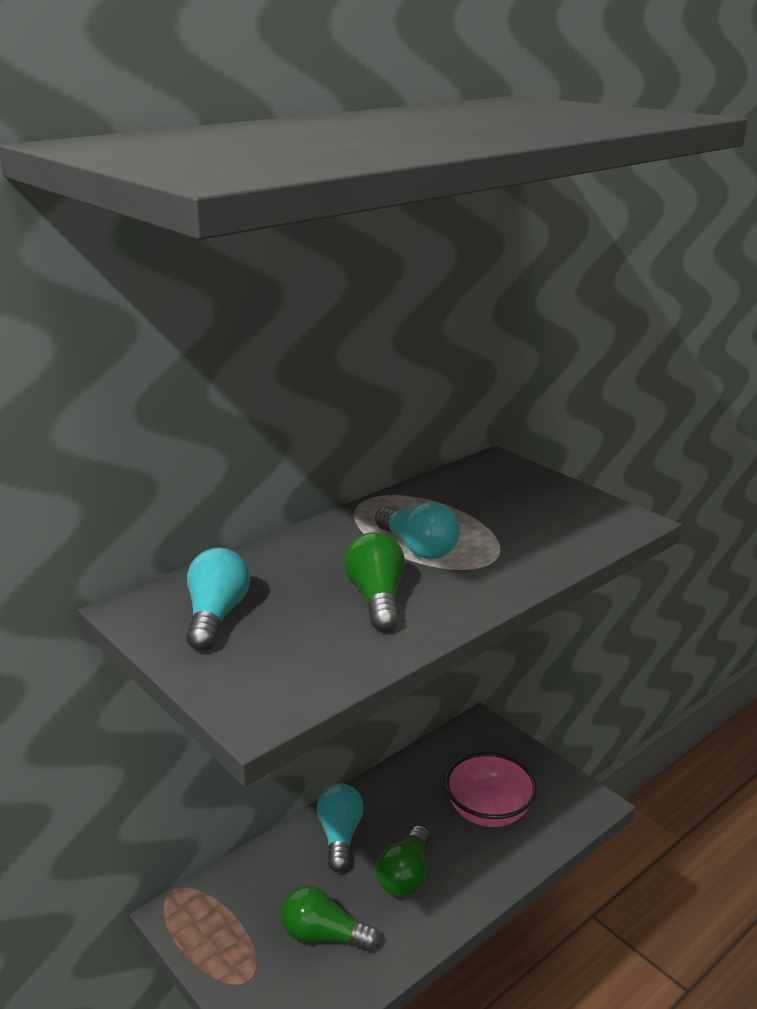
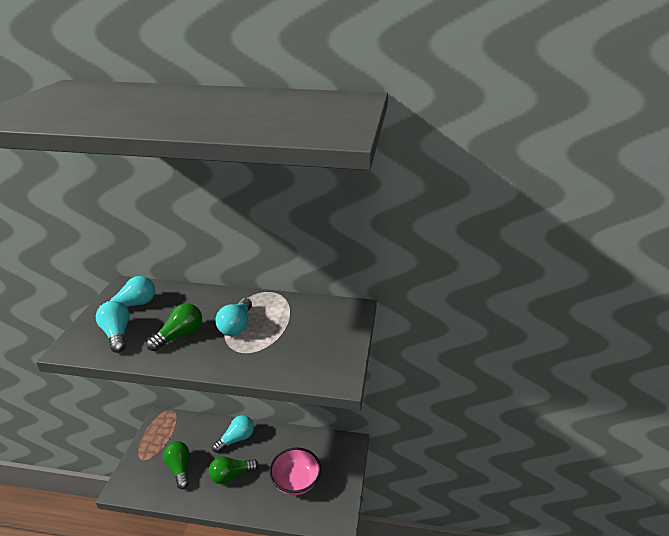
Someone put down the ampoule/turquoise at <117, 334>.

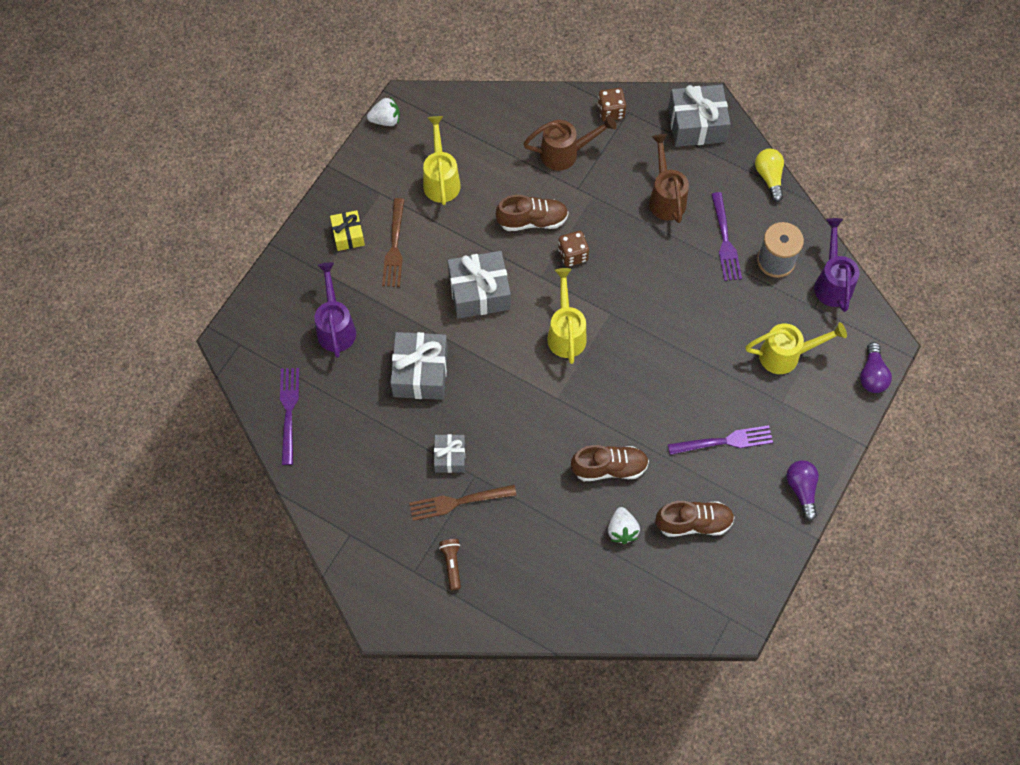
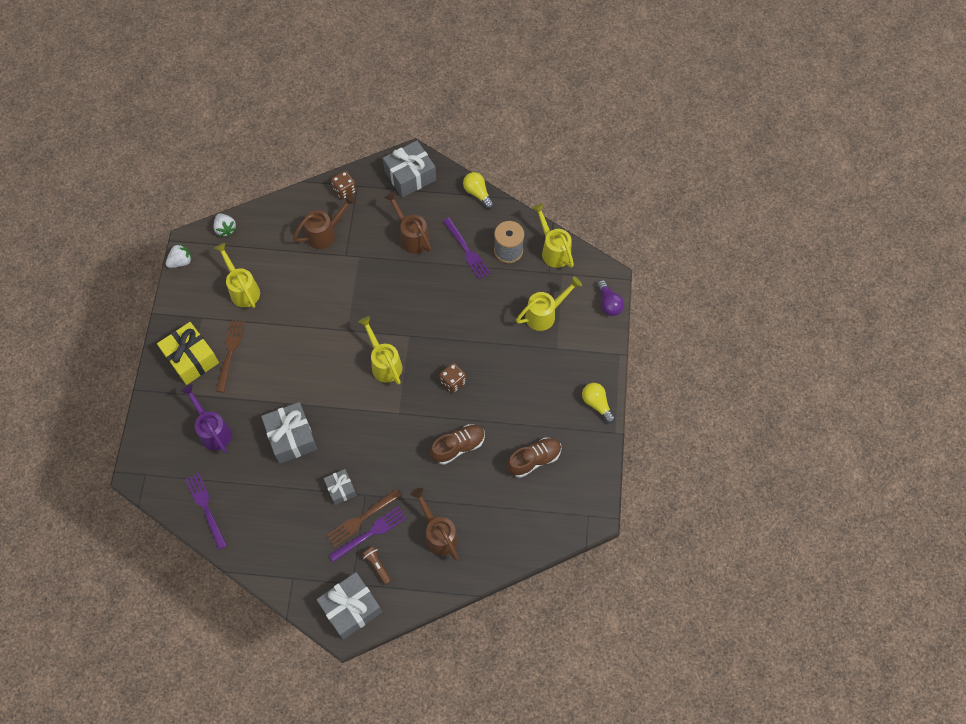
Someone scaled the cadeau/jaune at <348, 235> by 1.75.
Someone carried the fraise/blanc from <622, 530> to <225, 229>.
Someone rotated the fourchette/marron at <394, 246> by 150 degrees counterclockwise.
Someone carried the cadeau/gris from <479, 292> to <351, 608>.
Someone carried the fourchette/violet from <724, 441> to <370, 533>.
Someone put down the arrosoir/marron at <438, 534>.
Someone carried the dé/marron from <573, 255> to <453, 381>.
Someone repainted the arrosoir/violet at <832, 282>, which became the arrosoir/jaune at <553, 250>.
Someone repainted the ampoule/violet at <801, 490>, which became the ampoule/jaune at <597, 404>.
Someone took away the chaussure/marron at <532, 221>.

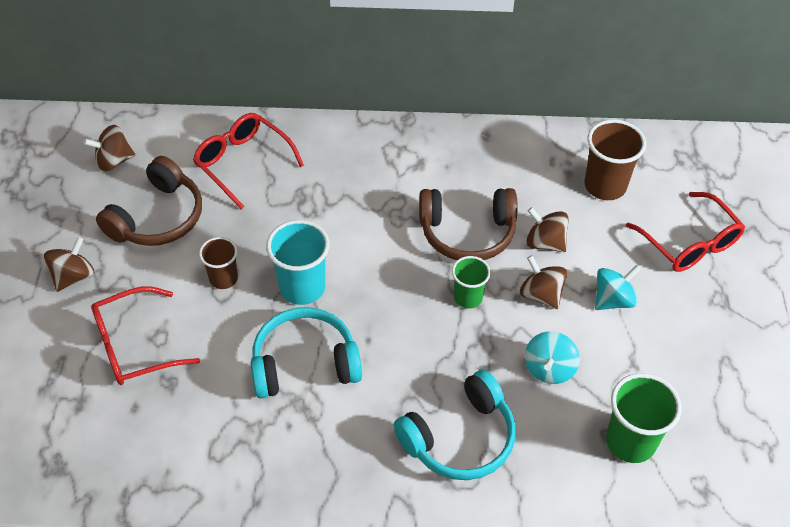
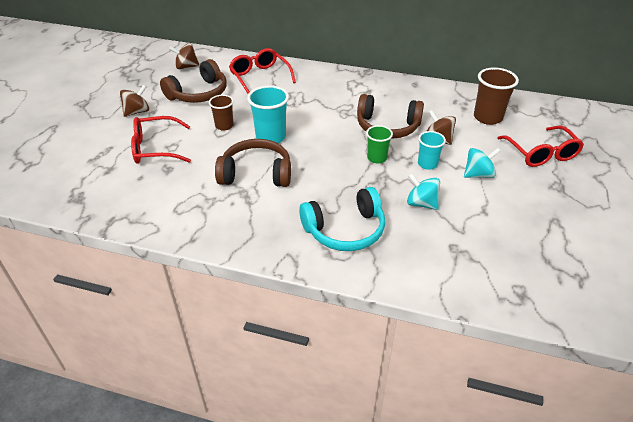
Someone repainted the casque audio/turquoise at <304, 363>, which became the casque audio/marron at <256, 173>.
Someone rotated the toupie/turquoise at <549, 368> by 90 degrees clockwise.
Someone swapped the toupie/marron at <541, 294> for the gobelet/turquoise at <427, 164>.
Someone took away the gobelet/vert at <630, 441>.

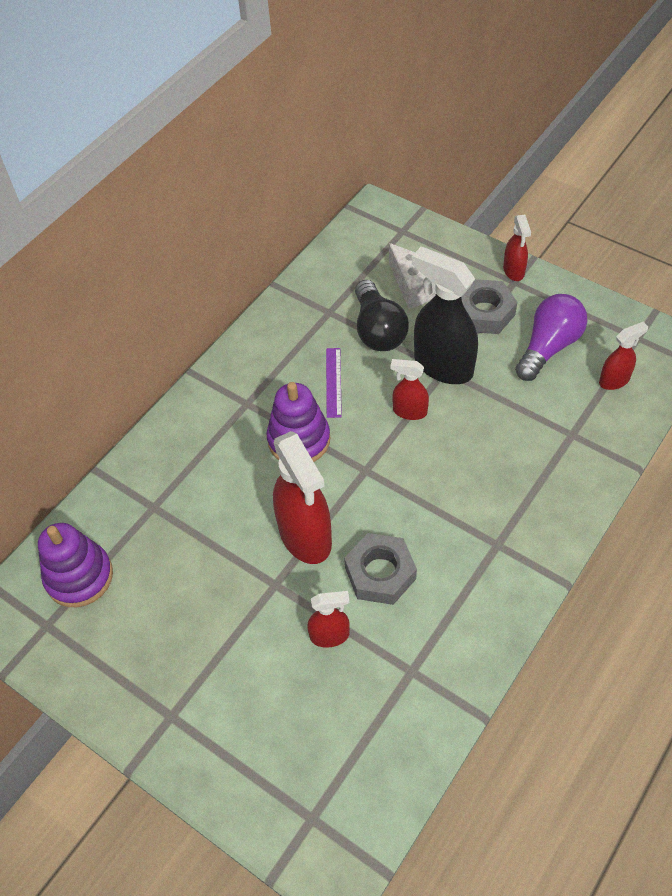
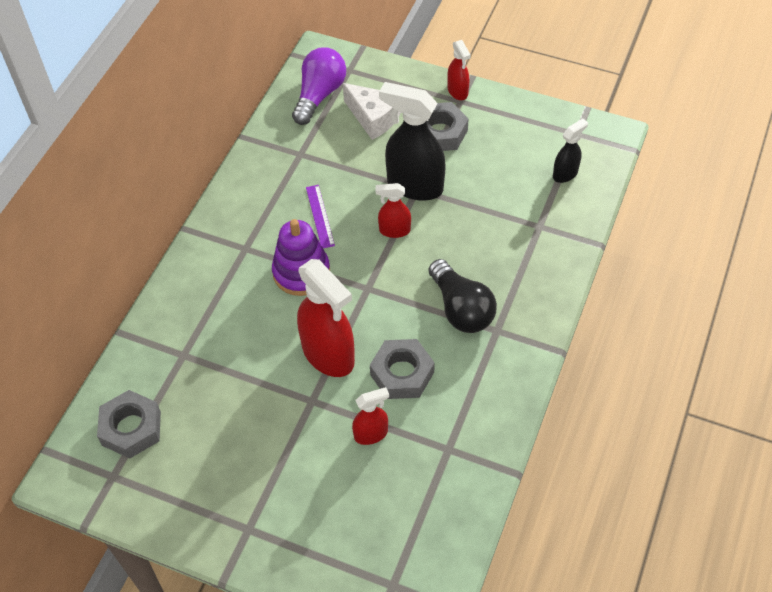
Someone swapped the jouet à empiler/violet at <79, 576> for the écrou/gris at <131, 428>.
Someone carried the ampoule/violet from <548, 347> to <319, 95>.
Someone carried the ampoule/noir from <378, 330> to <461, 308>.
Someone repainted the vaporisateur/rouge at <614, 380>, which became the vaporisateur/noir at <565, 174>.

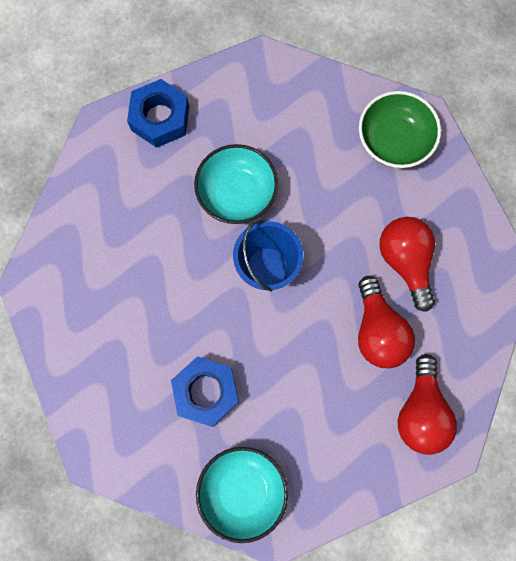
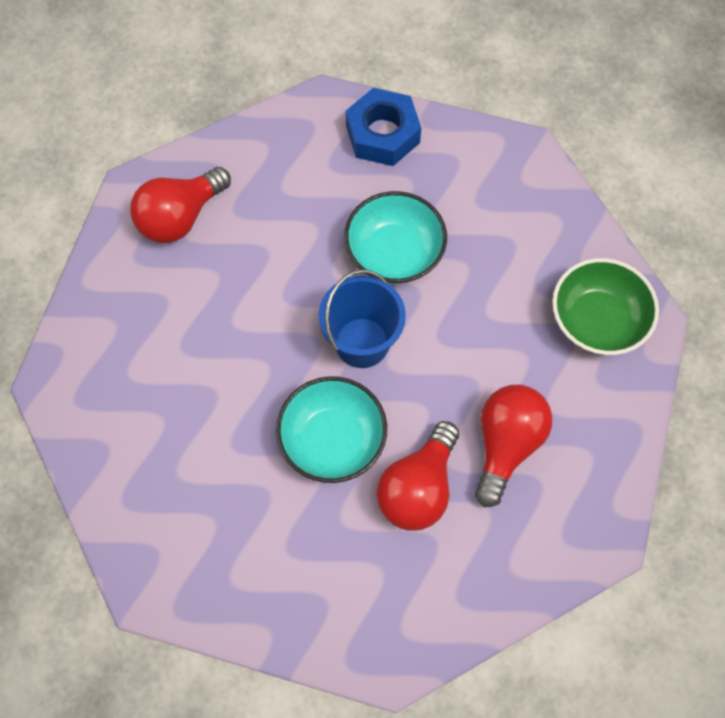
Someone carried the ampoule/rouge from <420, 411> to <180, 217>.
Someone carried the bol/turquoise from <242, 490> to <332, 440>.
Someone took away the écrou/bleu at <206, 391>.

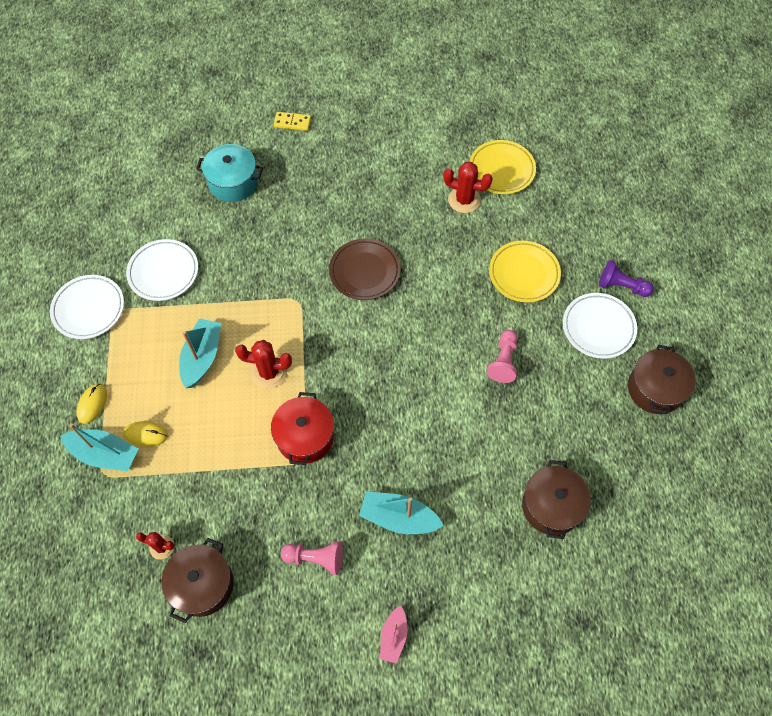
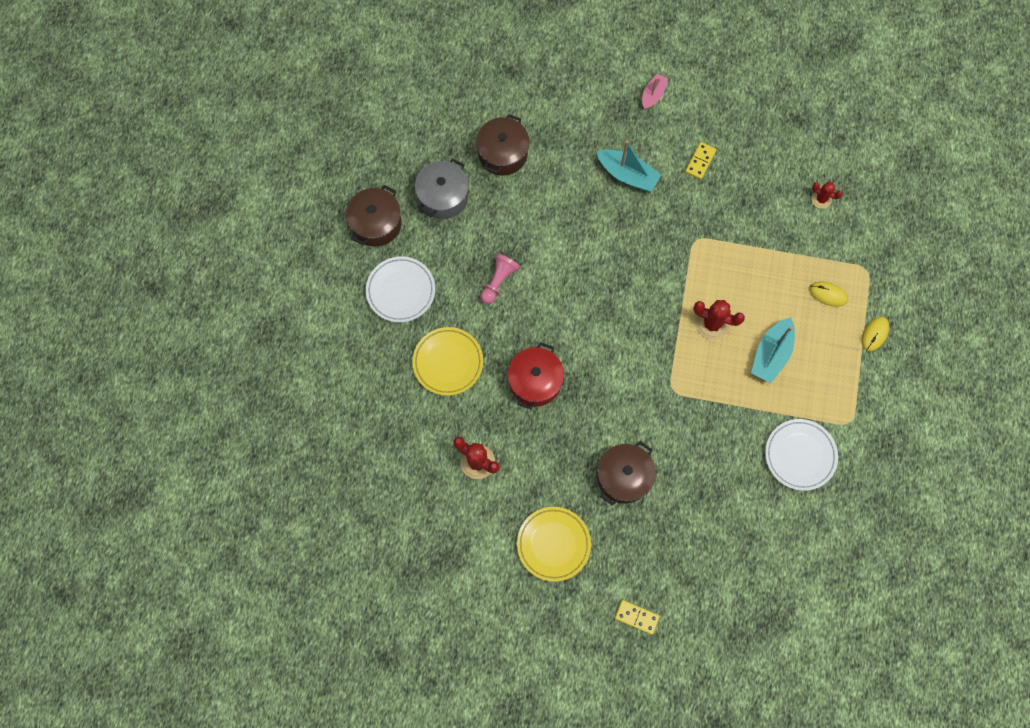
Someone put down the marmite/gris at <443, 197>.
Someone carried the marmite/rouge from <305, 437> to <535, 381>.
Someone carried the assiette/jaune from <501, 170> to <553, 544>.
Someone carried the marmite/marron from <202, 584> to <623, 477>.
Someone swapped the pion/rose at <315, 558> for the domino/jaune at <700, 161>.
Someone took away the assiette/blanc at <89, 309>.
Someone took away the bateau/turquoise at <105, 454>.
Someone took away the marmite/turquoise at <233, 182>.
Someone took away the assiette/marron at <365, 271>.
Someone took away the pion/violet at <621, 286>.

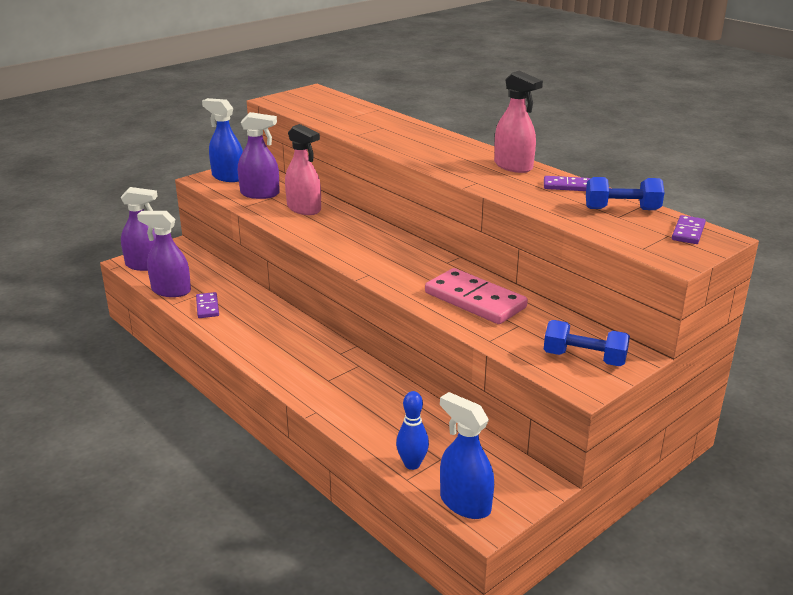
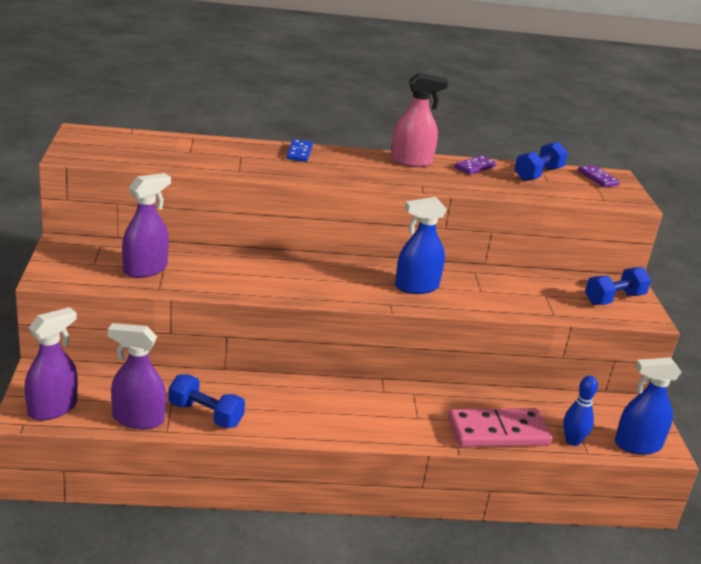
Someone rotated the vaporisateur/violet at <171, 291> by 45 degrees clockwise.
Someone swapped the domino/violet at <207, 307> for the haltère/bleu at <205, 414>.
Someone put down the domino/bleu at <299, 152>.
Someone carried the vaporisateur/bleu from <228, 177> to <416, 287>.
Someone carried the domino/rose from <475, 300> to <498, 432>.
Someone took away the vaporisateur/rose at <304, 209>.

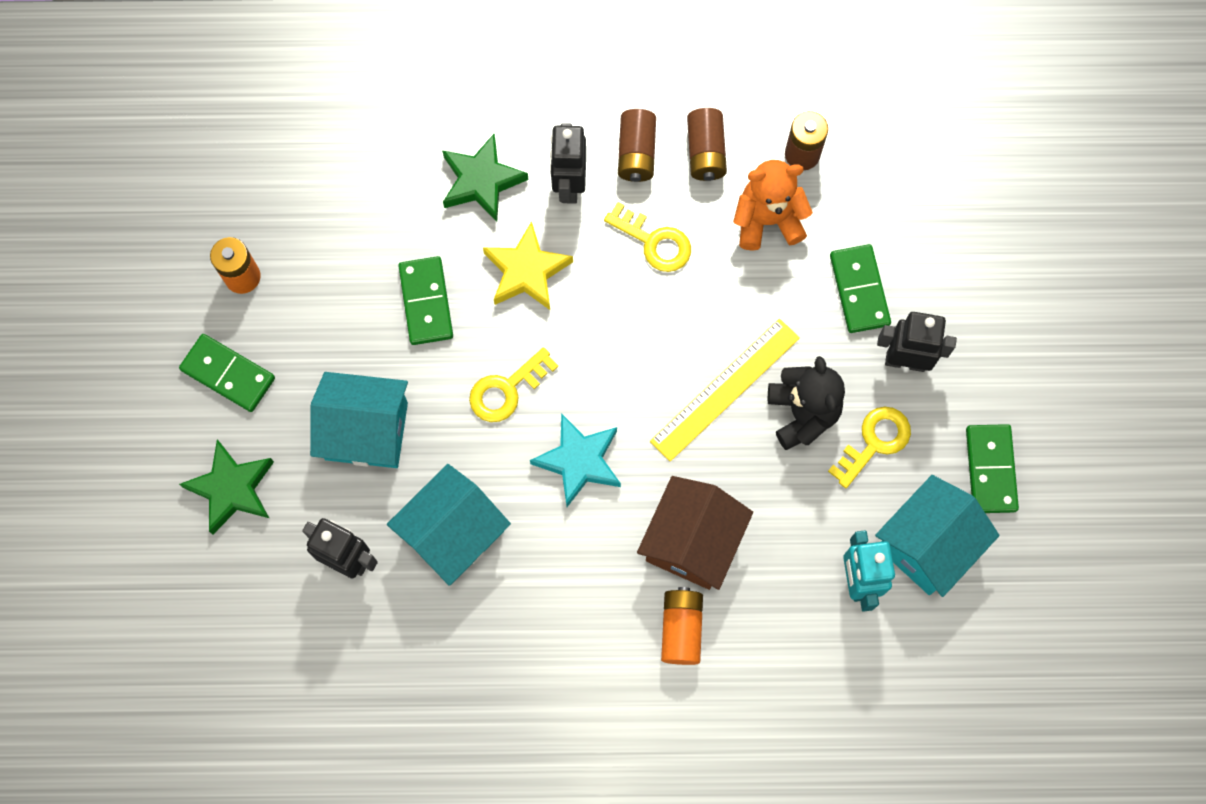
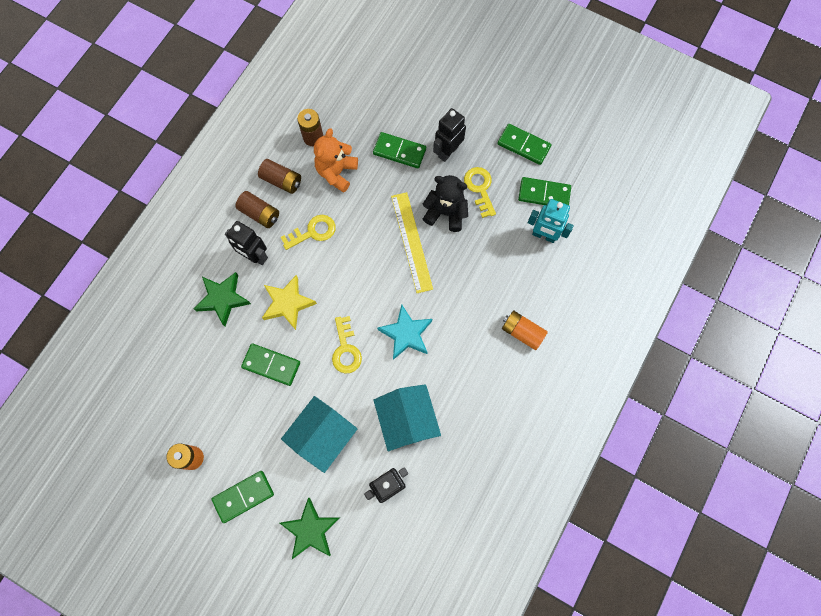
Someone swapped the maison/turquoise at <927, 544> for the domino/vert at <544, 194>.
Someone took away the maison/marron at <692, 541>.

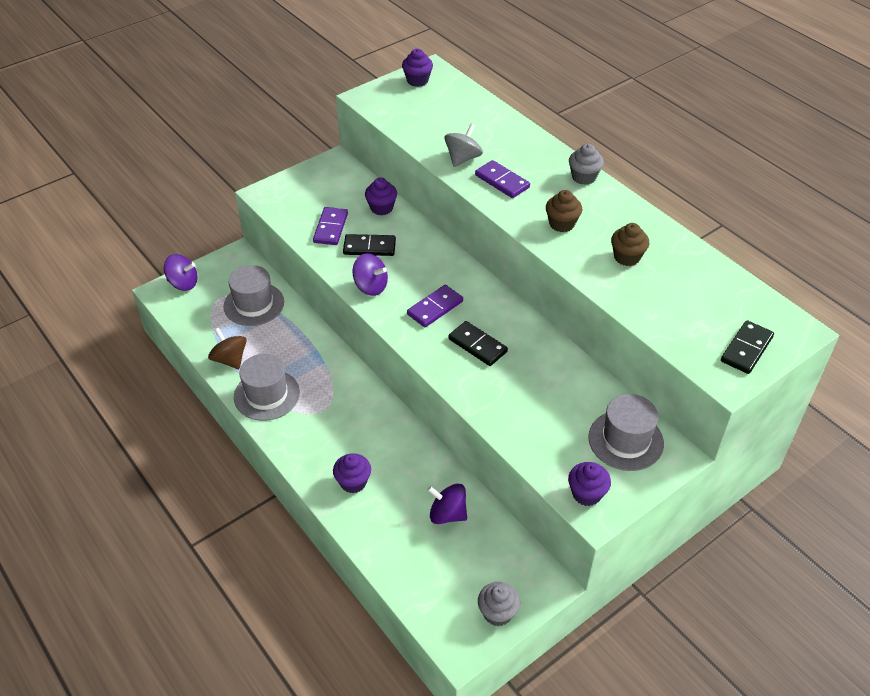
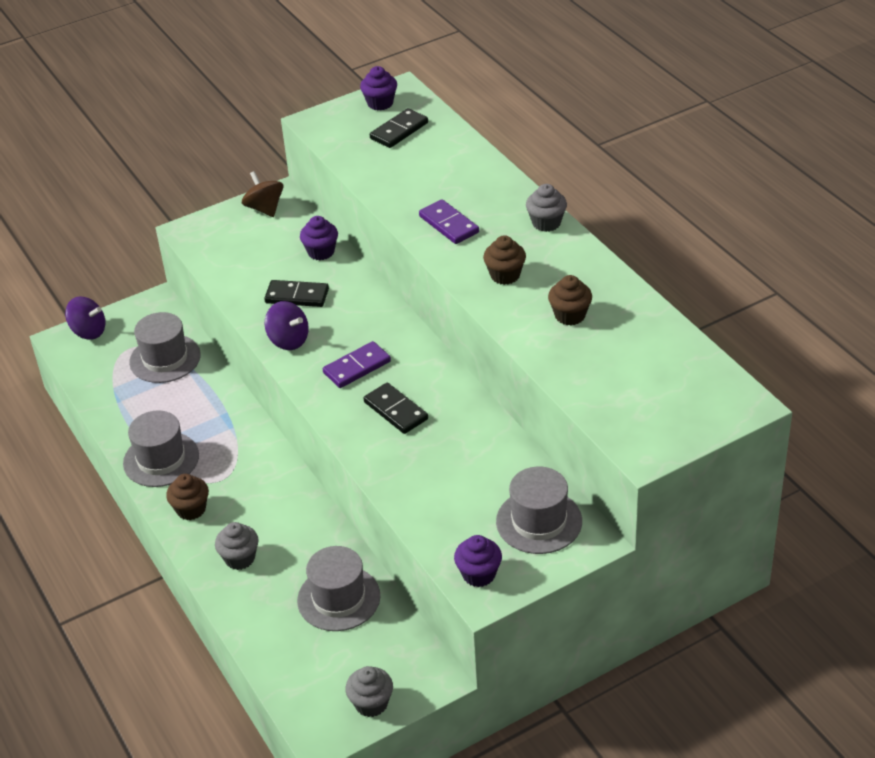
Someone put down the muffin/marron at <191, 509>.
Someone repainted the muffin/violet at <353, 482>, which became the muffin/gris at <240, 558>.
Someone carried the toupie/marron from <230, 359> to <265, 208>.
Someone swapped the toupie/violet at <447, 514> for the chapeau/gris at <338, 598>.
Someone carried the domino/noir from <746, 349> to <399, 131>.
Someone took away the domino/violet at <330, 228>.
Someone took away the toupie/gris at <463, 158>.

